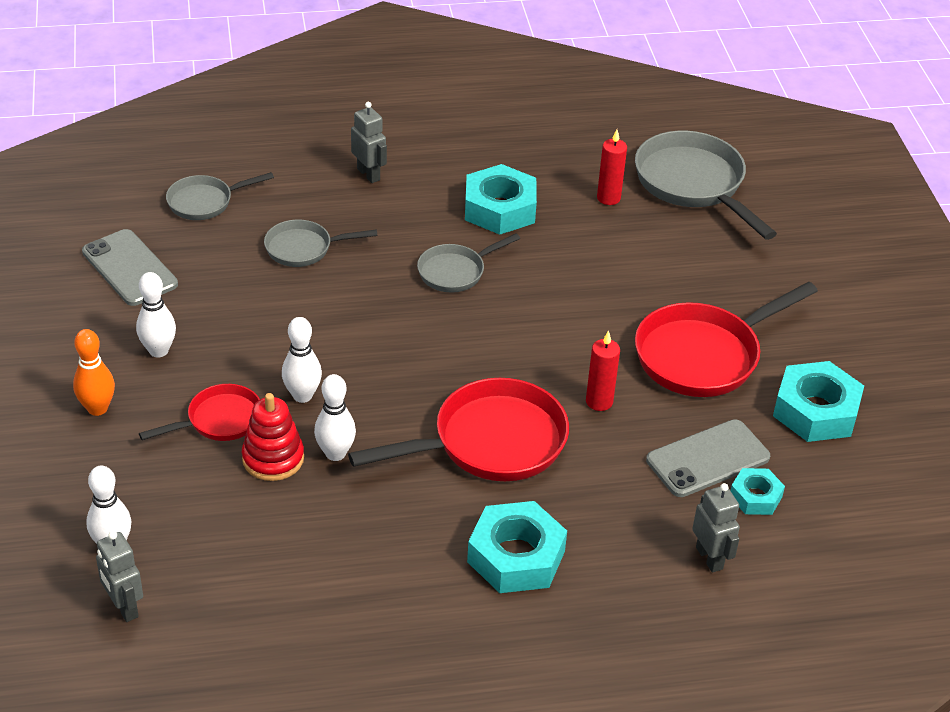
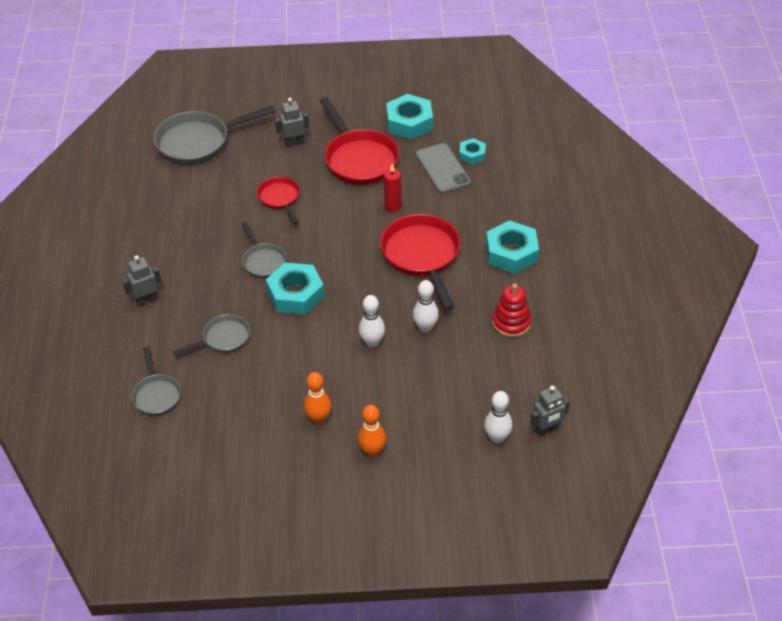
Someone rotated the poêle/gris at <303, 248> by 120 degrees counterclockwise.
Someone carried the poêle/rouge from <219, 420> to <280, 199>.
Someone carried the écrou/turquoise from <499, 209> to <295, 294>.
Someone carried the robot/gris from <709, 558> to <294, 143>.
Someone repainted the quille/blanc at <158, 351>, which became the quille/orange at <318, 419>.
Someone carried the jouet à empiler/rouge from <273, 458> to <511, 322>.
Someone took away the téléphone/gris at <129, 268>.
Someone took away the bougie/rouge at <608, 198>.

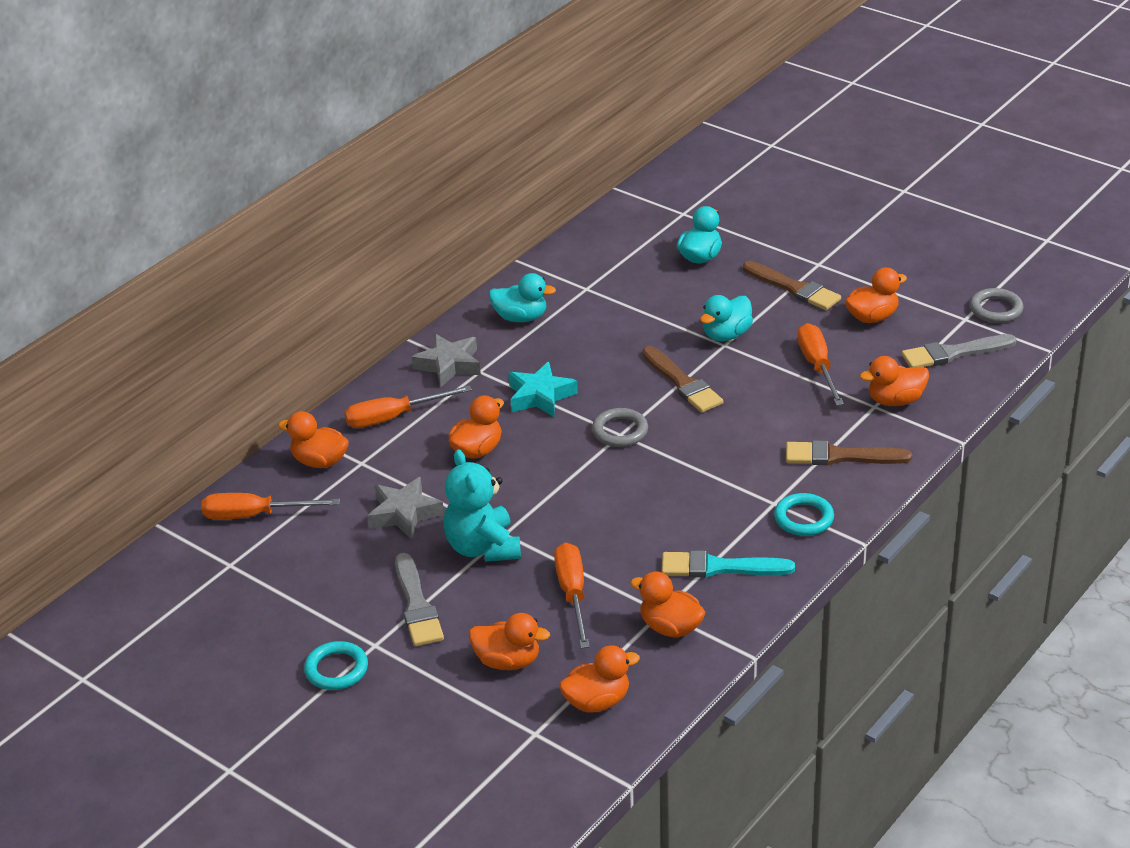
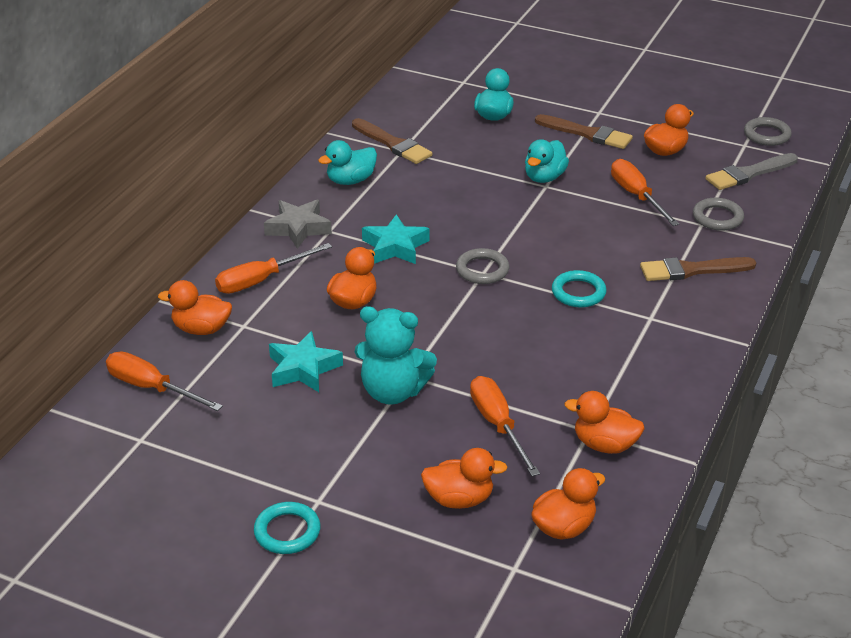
Someone rotated the tournevis/orange at <255, 515> by 45 degrees clockwise.
Someone repainted the étoile/gris at <404, 514>, which became the étoile/turquoise at <303, 369>.
Someone rotated the canard/turquoise at <521, 317> by 150 degrees clockwise.
Someone carried the pinceau/marron from <682, 383> to <393, 144>.
Someone rotated the ours en peluche/turquoise at <483, 548> by 45 degrees counterclockwise.
Someone carried the anneau/turquoise from <804, 518> to <578, 292>.
Someone swapped the canard/orange at <895, 400> for the anneau/gris at <717, 218>.
Someone took away the pinceau/gris at <417, 605>.
Someone took away the pinceau/turquoise at <720, 567>.

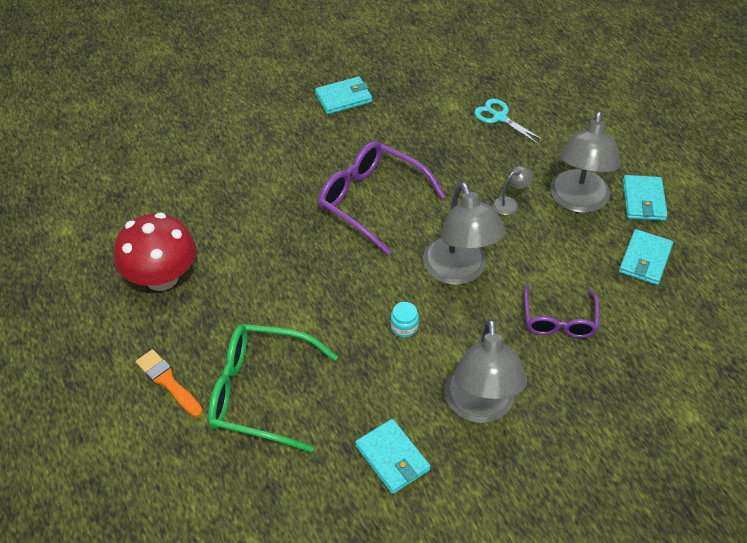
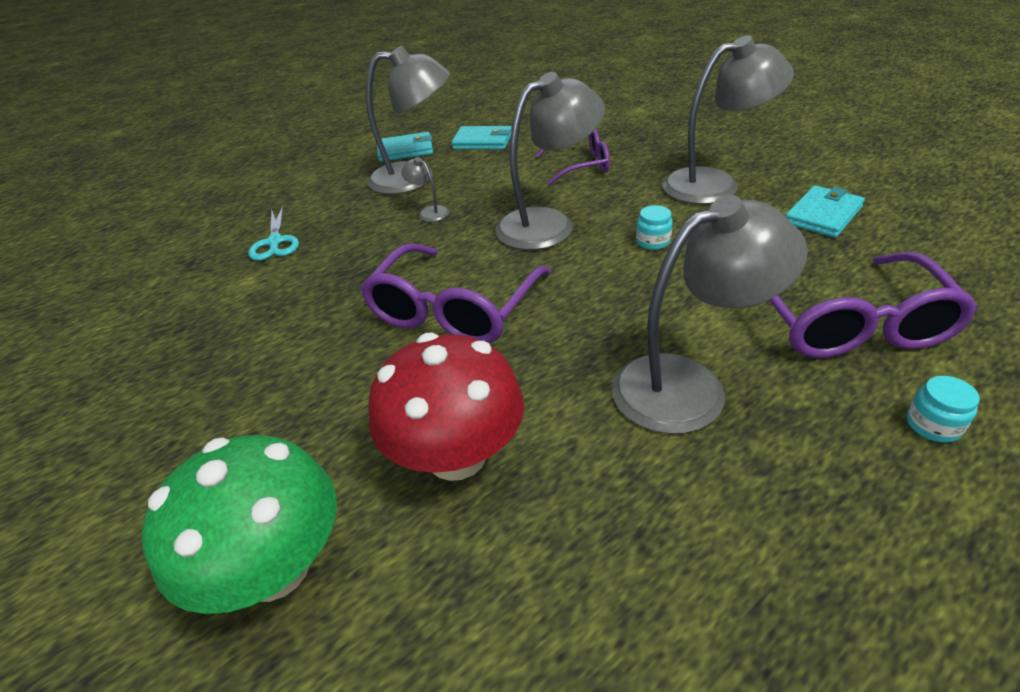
Someone put down the champignon/vert at <275, 568>.
Someone rotated the ciseaux/turquoise at <499, 117> by 45 degrees counterclockwise.
Someone carried the champignon/rouge from <162, 277> to <457, 455>.
Someone put down the lampe/gris at <689, 385>.
Someone repainted the lunettes/vert at <260, 393>, which became the lunettes/violet at <847, 323>.
Someone swapped the pinceau/orange at <168, 382> for the bocal/turquoise at <933, 425>.
Someone took away the portefeuille/turquoise at <343, 98>.

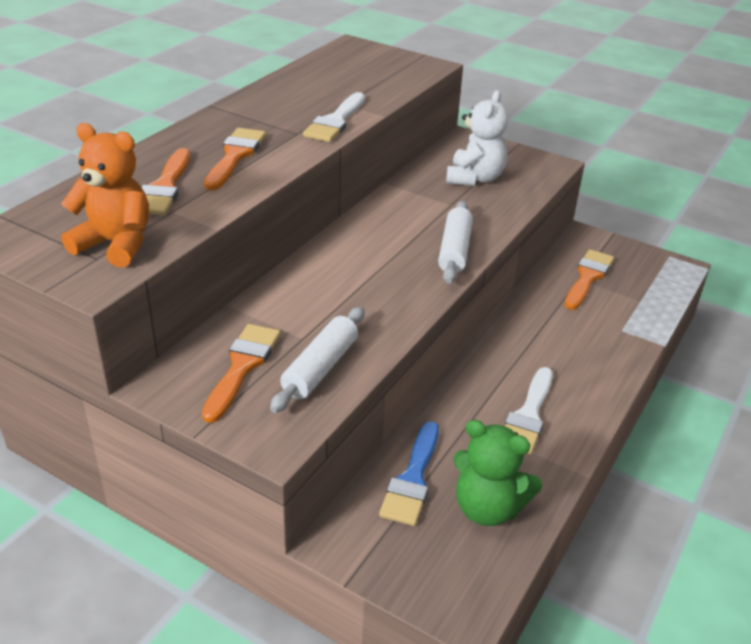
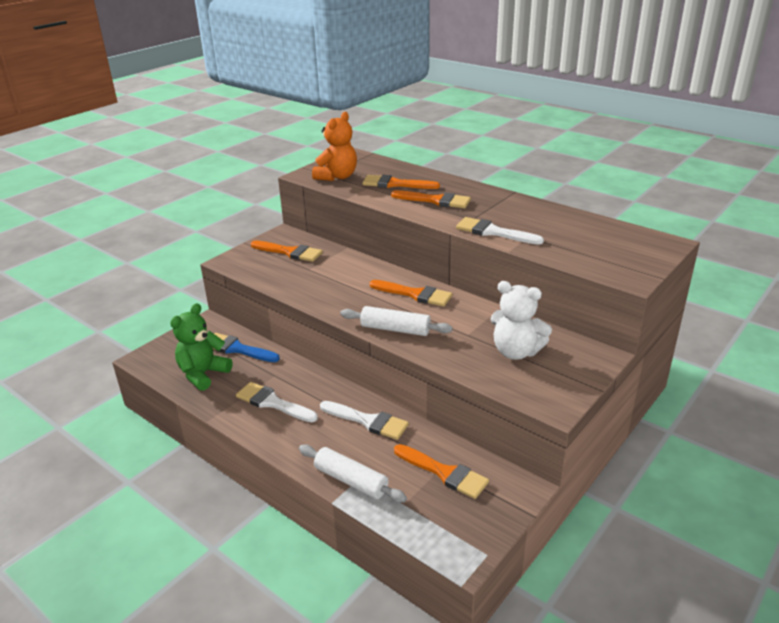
Someone carried the rouleau à pâtisserie/blanc from <320, 368> to <351, 481>.
Someone put down the pinceau/blanc at <368, 421>.
Someone put down the pinceau/orange at <415, 294>.

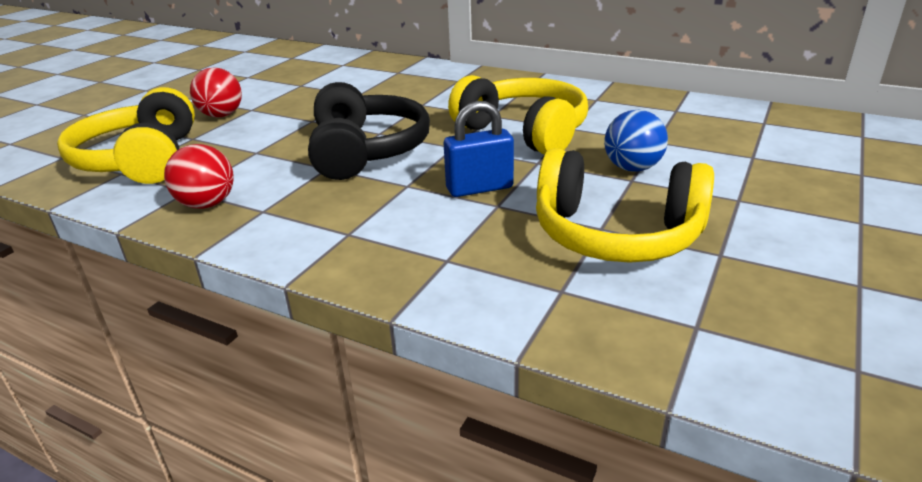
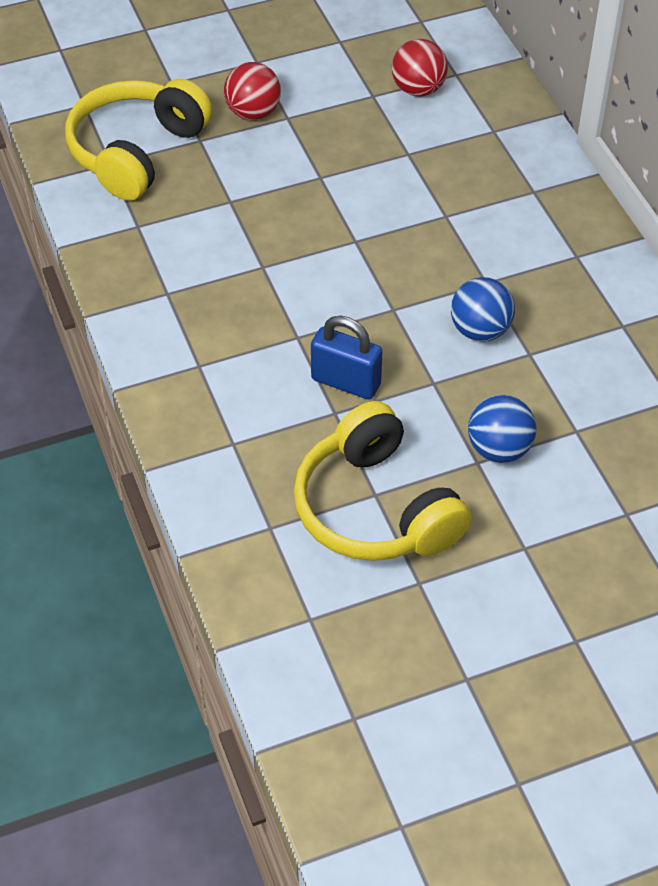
Someone carried the balle/rouge from <207, 204> to <418, 89>.
Someone swapped the casque audio/jaune at <524, 132> for the balle/bleu at <480, 330>.
Someone took away the casque audio/noir at <366, 151>.

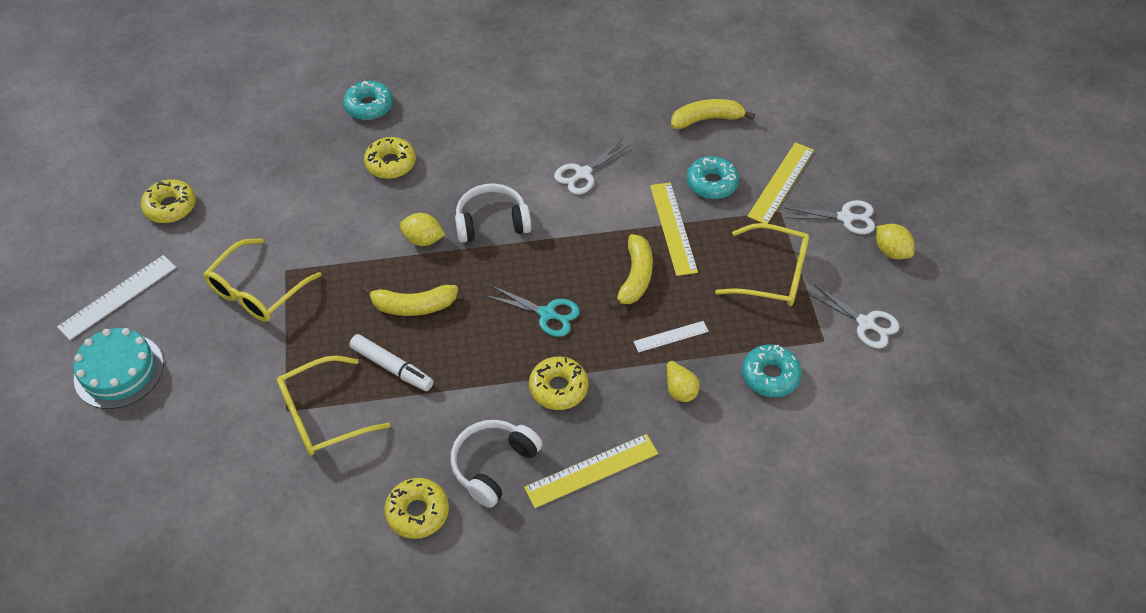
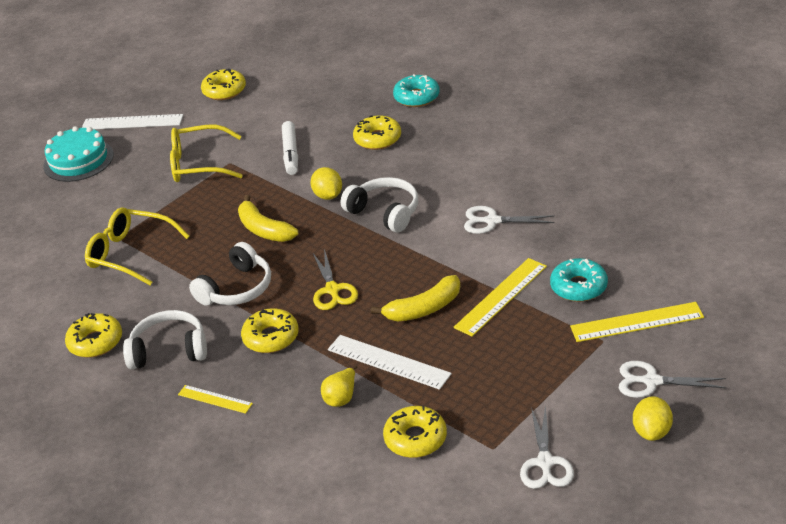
Someone scaled the règle/jaune at <591, 470> by 0.60.
Someone put down the casque audio/blanc at <237, 289>.
Someone carried the feutre/blanc from <392, 367> to <291, 153>.
Someone repainted the ciseaux/turquoise at <547, 314>, which became the ciseaux/jaune at <332, 290>.
Someone scaled the règle/blanc at <671, 336> by 1.68.
Someone repainted the beignet/turquoise at <770, 375>, which became the beignet/jaune at <415, 438>.
Someone rotated the ciseaux/blanc at <845, 217> by 135 degrees clockwise.
Someone took away the banane/jaune at <707, 119>.
Someone took away the lunettes/jaune at <773, 275>.

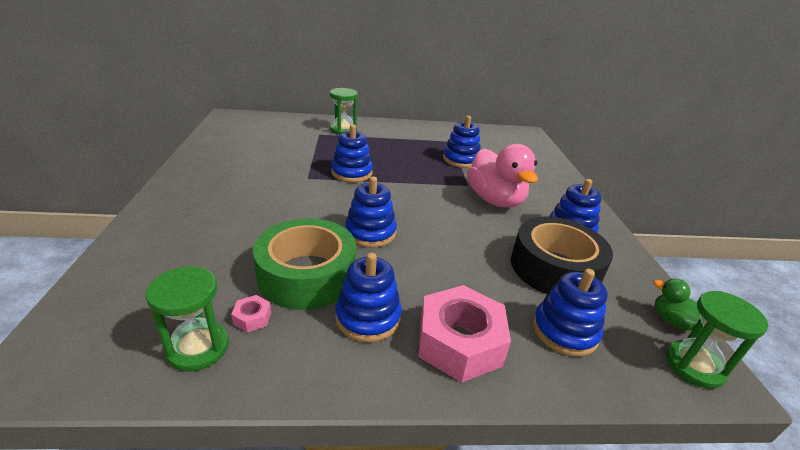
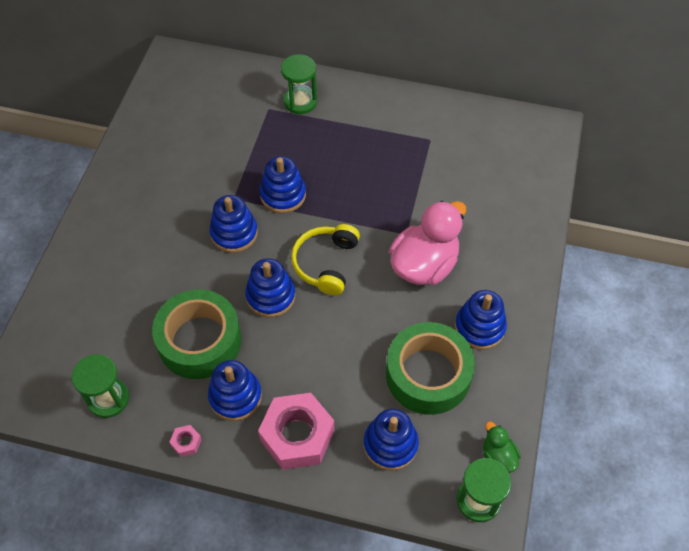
Someone carried the écrou/rose from <252, 318> to <186, 442>.
Someone carried the jouet à empiler/bleu from <461, 160> to <234, 233>.
Someone put down the casque audio/jaune at <326, 263>.
Someone repainted the ruban adhésif/noir at <554, 268>, which became the ruban adhésif/vert at <428, 374>.
Someone rotated the canard/rose at <495, 200> by 135 degrees counterclockwise.

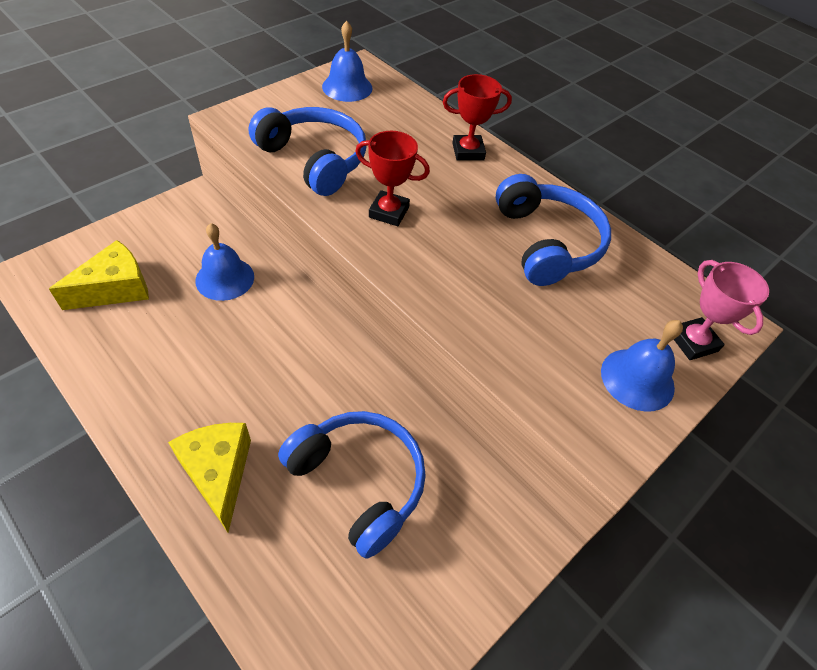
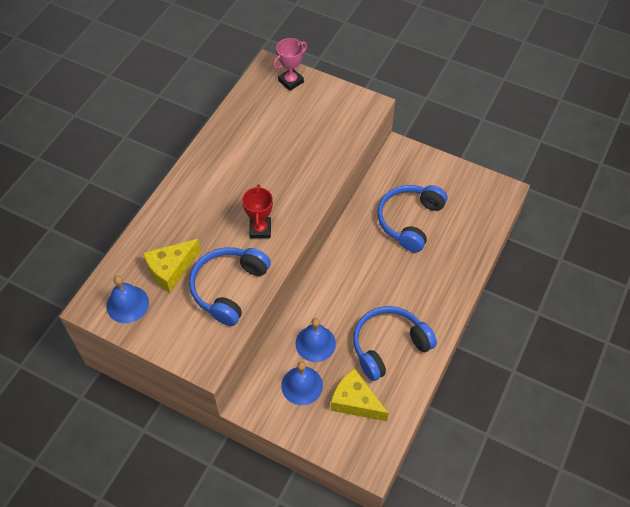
Someone carried the fromage/jaune from <218, 473> to <171, 269>.
Someone carried the cloche/bleu from <637, 379> to <302, 385>.
Someone carried the casque audio/bleu from <547, 242> to <388, 345>.
Someone took away the trophée/rouge at <468, 151>.

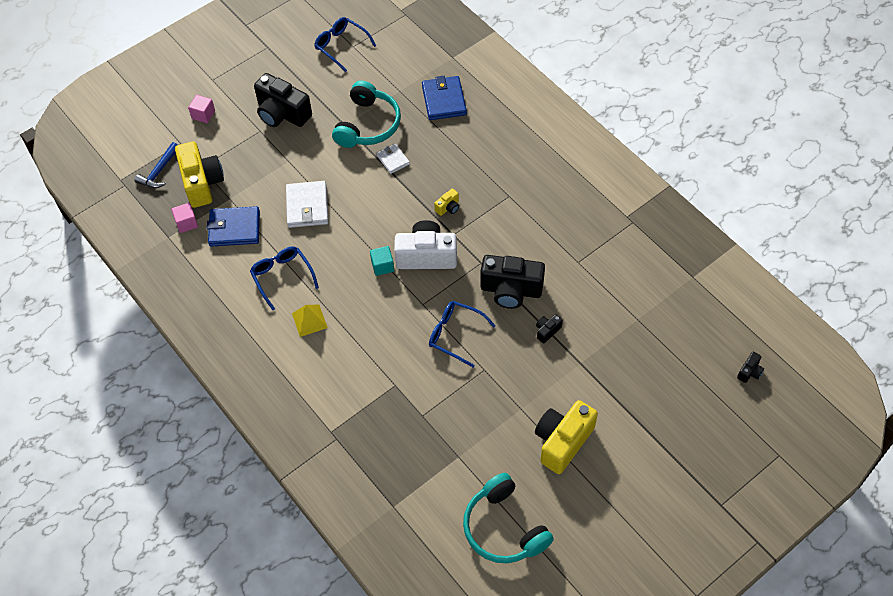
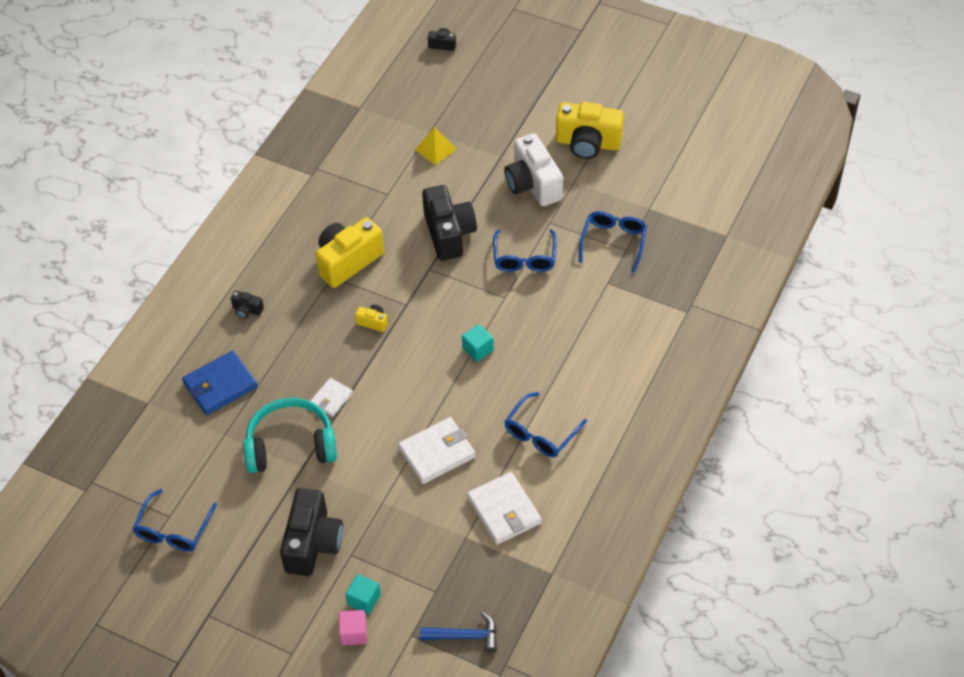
Someone carried the appareil photo/noir from <547, 331> to <247, 310>.
Someone carried the appareil photo/jaune from <202, 183> to <348, 261>.
Someone put down the cube/turquoise at <364, 600>.
Someone carried the pyramide/jaune from <309, 320> to <435, 149>.
Someone repainted the portefeuille/bleu at <234, 228>, which became the portefeuille/blanc at <504, 510>.
Someone carried the appareil photo/blanc from <426, 256> to <533, 184>.
Someone put down the lunettes/bleu at <613, 242>.
Someone took away the cube/rose at <186, 223>.
Someone took away the casque audio/turquoise at <504, 528>.

